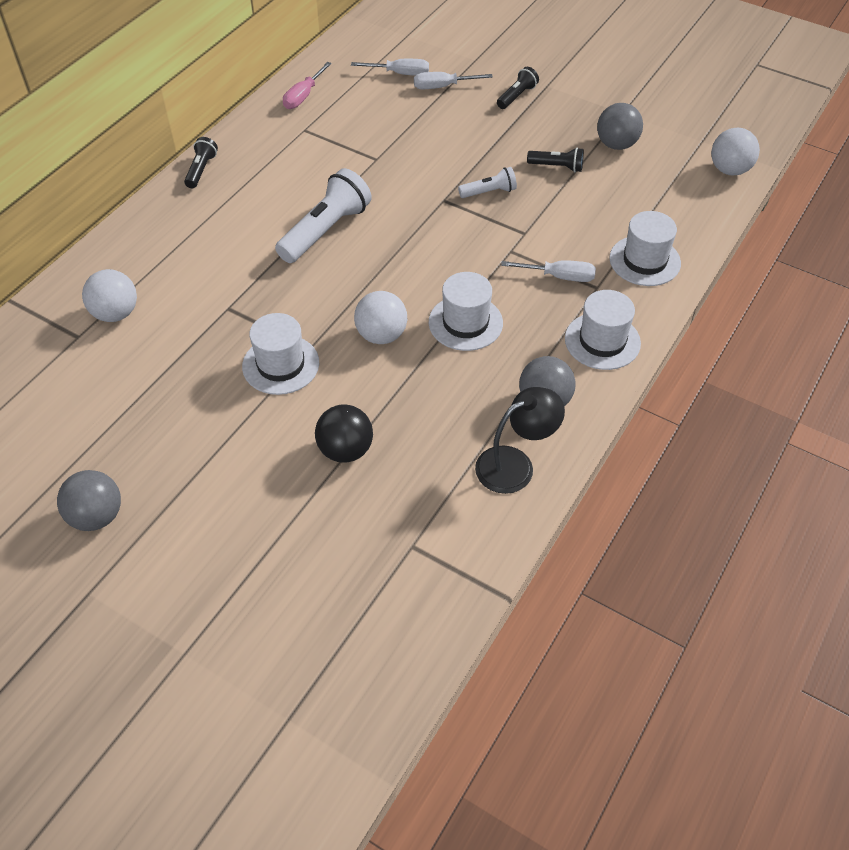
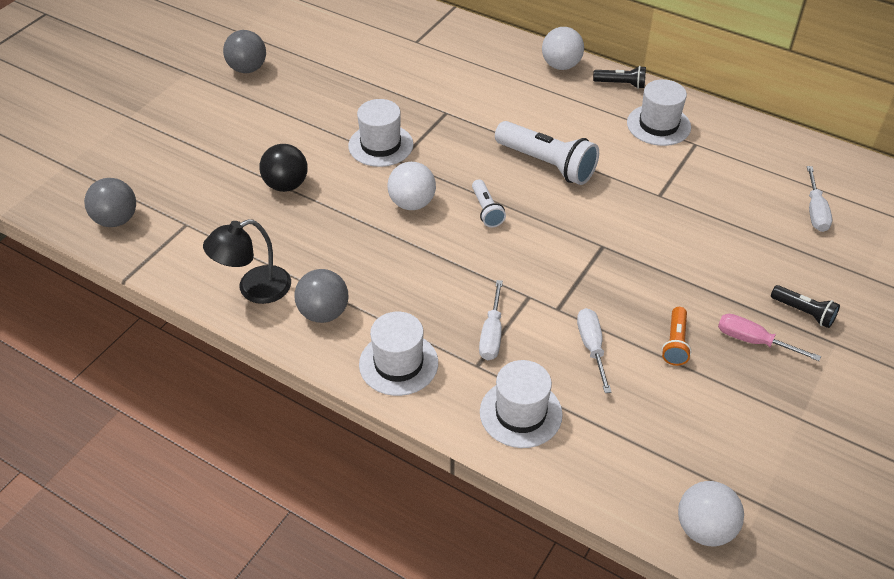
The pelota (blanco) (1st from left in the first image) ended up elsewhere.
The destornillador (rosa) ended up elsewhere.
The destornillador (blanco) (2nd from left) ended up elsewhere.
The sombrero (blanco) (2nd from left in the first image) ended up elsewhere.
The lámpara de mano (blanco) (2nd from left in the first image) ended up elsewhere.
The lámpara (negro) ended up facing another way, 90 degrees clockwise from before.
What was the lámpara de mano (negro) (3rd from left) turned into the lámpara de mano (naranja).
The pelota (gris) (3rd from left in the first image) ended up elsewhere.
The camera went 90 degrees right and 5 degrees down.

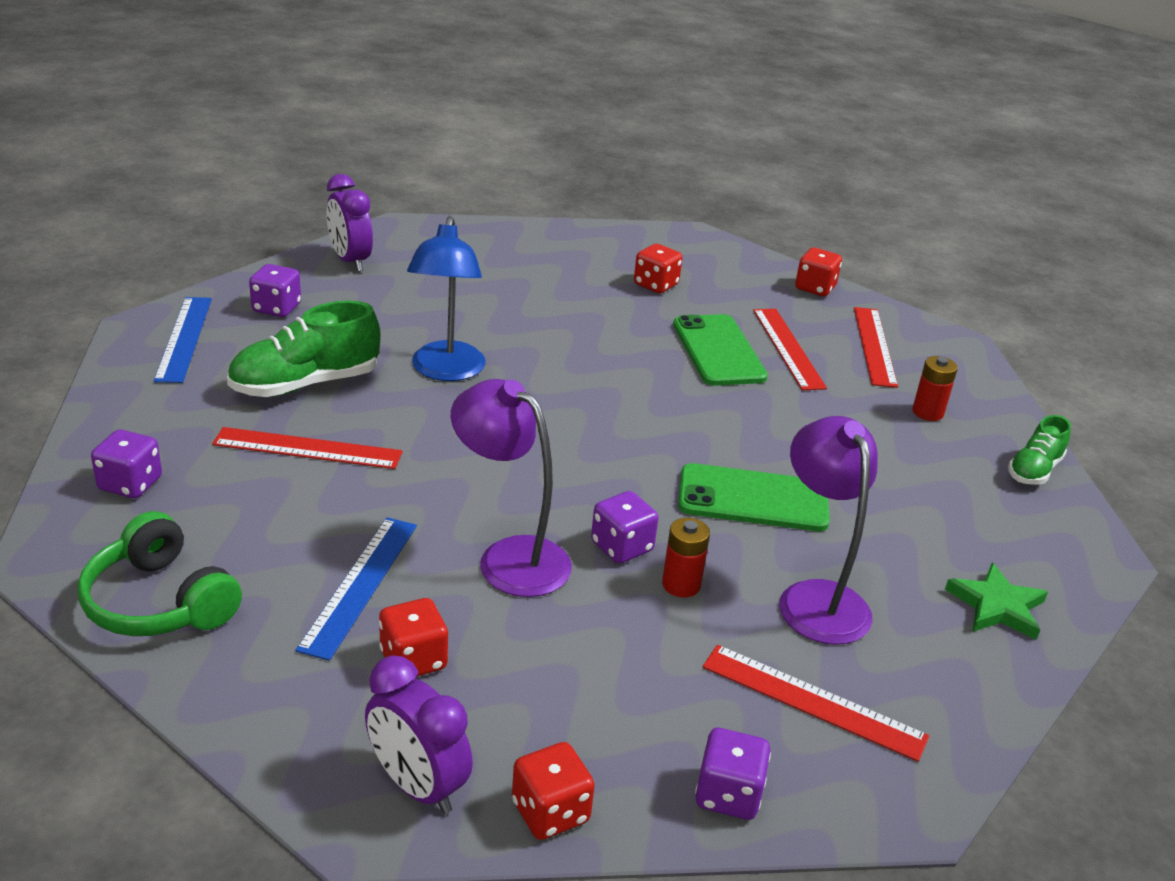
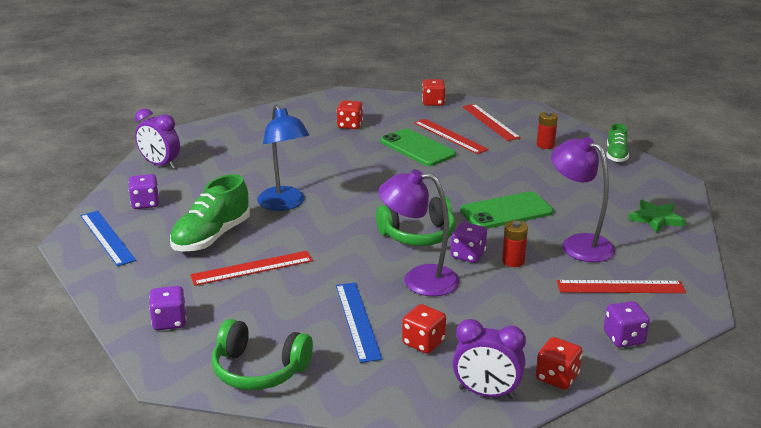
The second view gained the auriculares (verde) (2nd from left).
The camera went 25 degrees left and 5 degrees down.

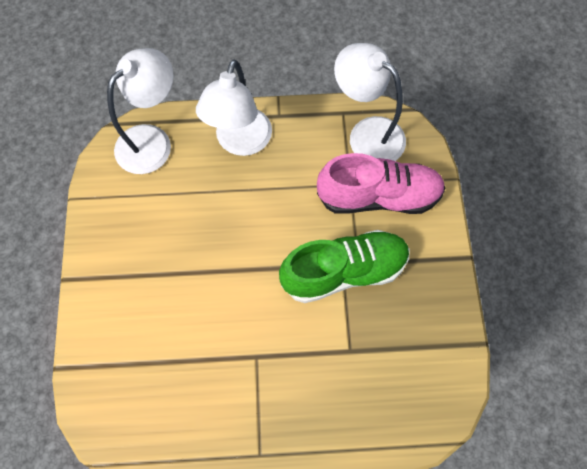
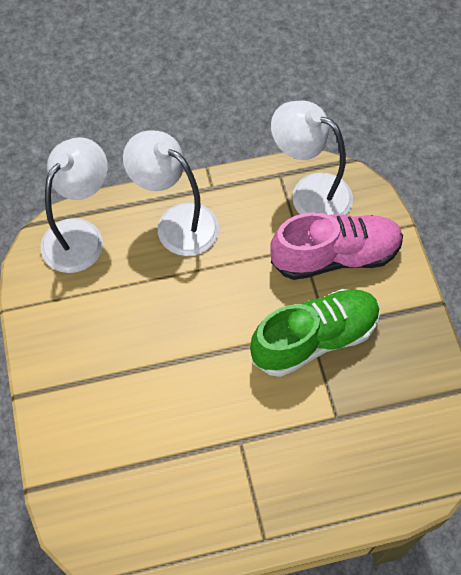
The lámpara (blanco) (2nd from left) ended up facing another way, 120 degrees clockwise from before.
The camera went 10 degrees left and 5 degrees down.

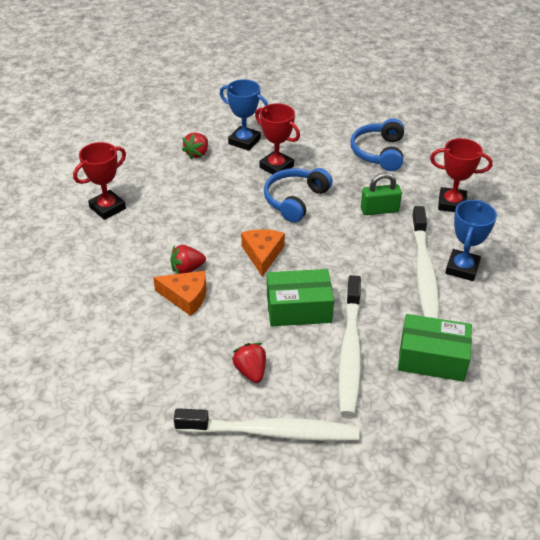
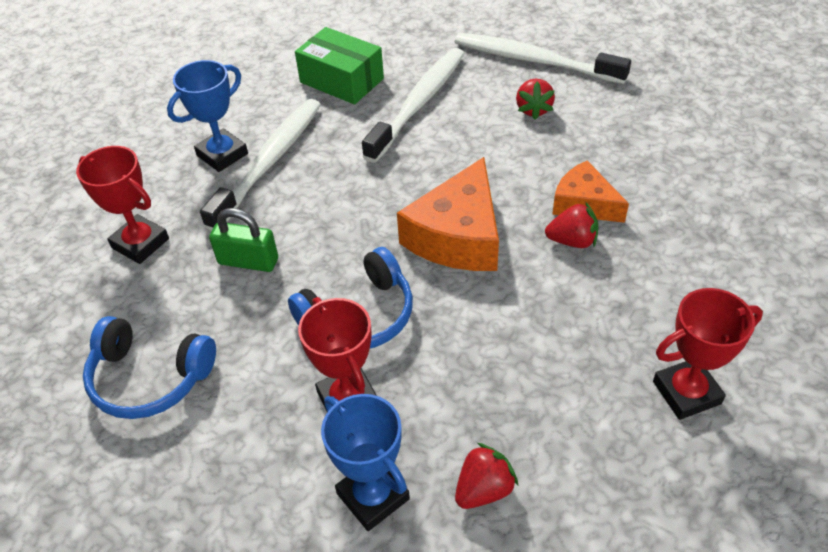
The size of the queso (naranja) (2nd from left in the first image) changed by a factor of 1.61.
The second view lost the caja (verde) (1st from left).
The auriculares (azul) (2nd from left in the first image) ended up facing another way, 75 degrees clockwise from before.
The camera went 155 degrees left and 5 degrees up.

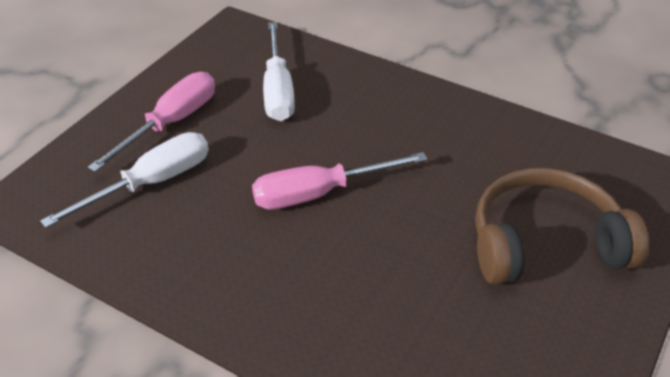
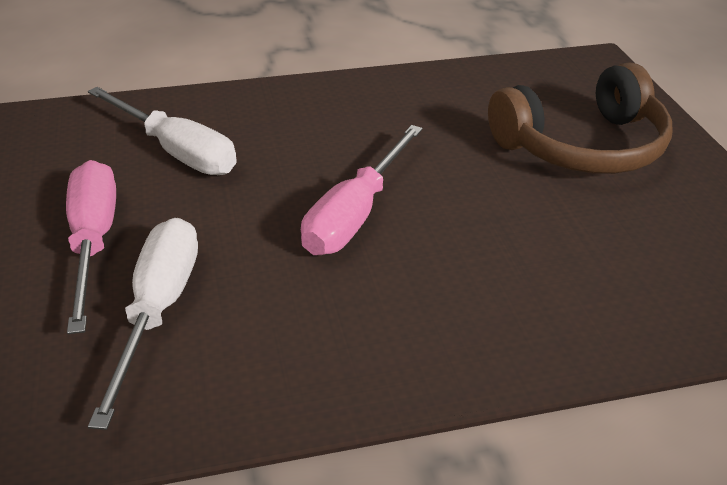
The auriculares (marrón) ended up facing another way, 150 degrees counterclockwise from before.
The camera went 45 degrees left and 5 degrees down.

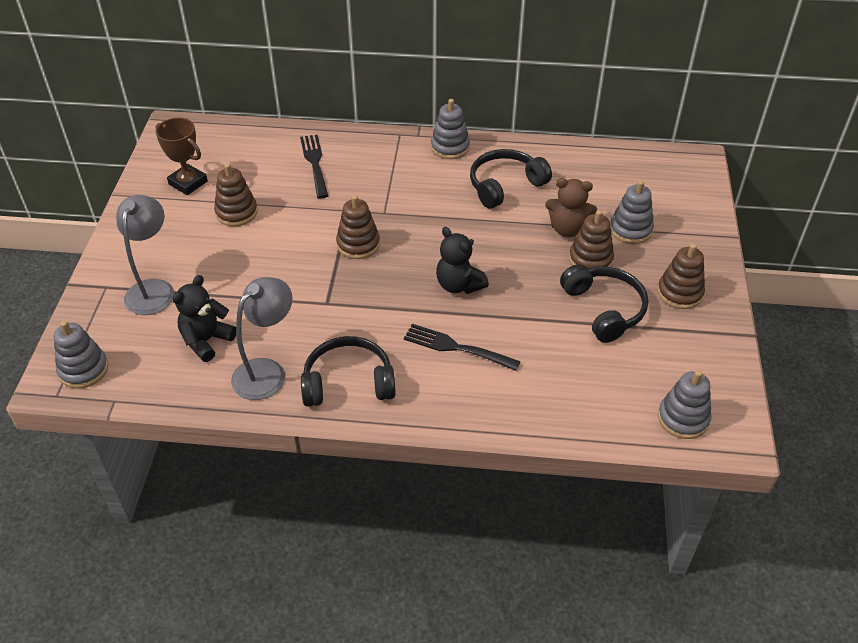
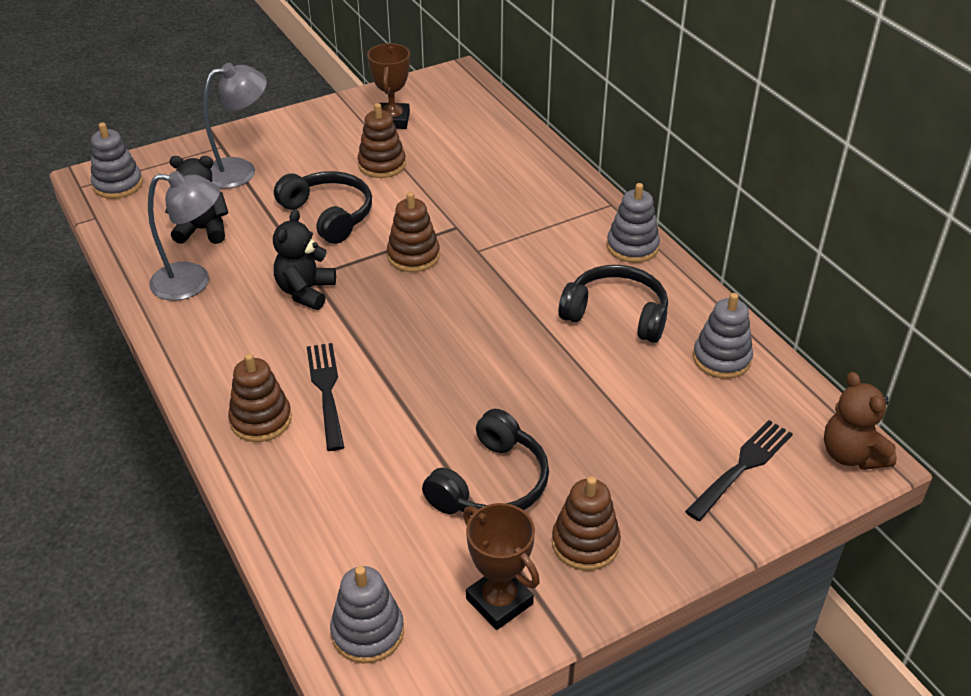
The tenedor (negro) (1st from left in the first image) ended up elsewhere.
The auriculares (negro) (1st from left) ended up elsewhere.
The osito (negro) (2nd from left) ended up elsewhere.
The osito (marrón) ended up elsewhere.
The juguete apilable (marrón) (3rd from left in the first image) ended up elsewhere.
The juguete apilable (gris) (3rd from left in the first image) ended up elsewhere.
The second view gained the trofeo (marrón) (2nd from left).
The camera went 55 degrees right and 5 degrees down.

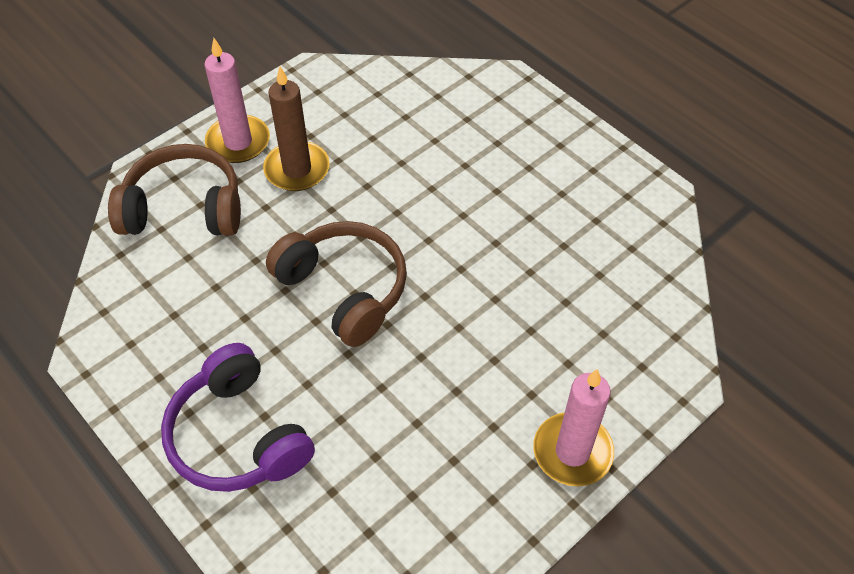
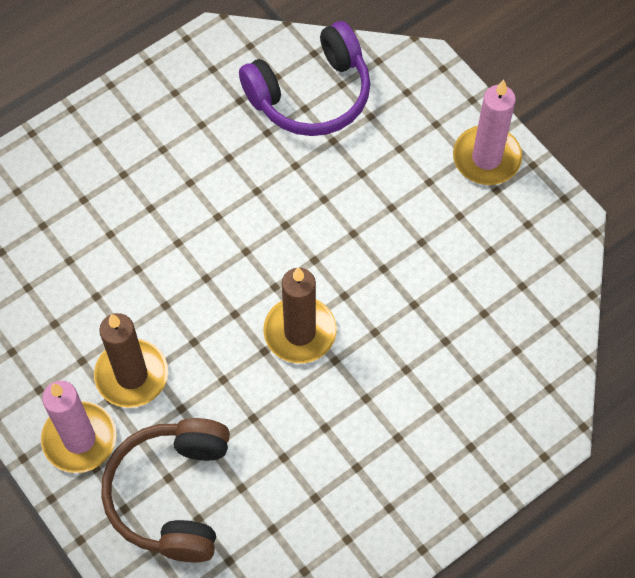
The auriculares (morado) ended up elsewhere.
Where the auriculares (marrón) (2nd from left) stood, the vela (marrón) (2nd from left) came to stand.
The camera went 85 degrees left and 10 degrees up.

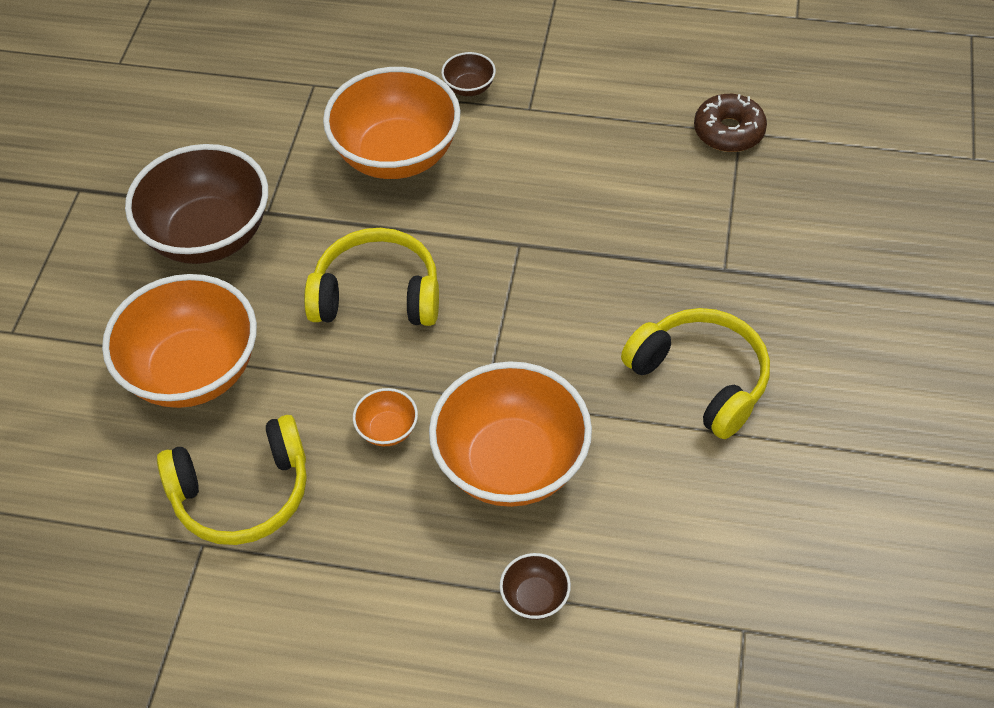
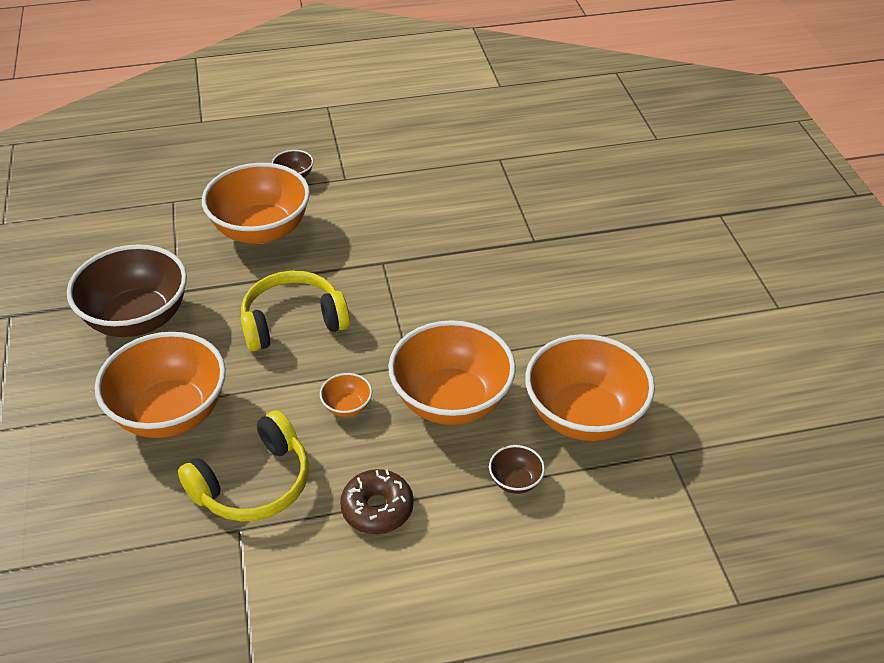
The second view lost the auriculares (amarillo) (3rd from left).
The rosquilla (marrón) ended up elsewhere.
The second view gained the cuenco (naranja) (5th from left).
The camera went 25 degrees left and 10 degrees down.

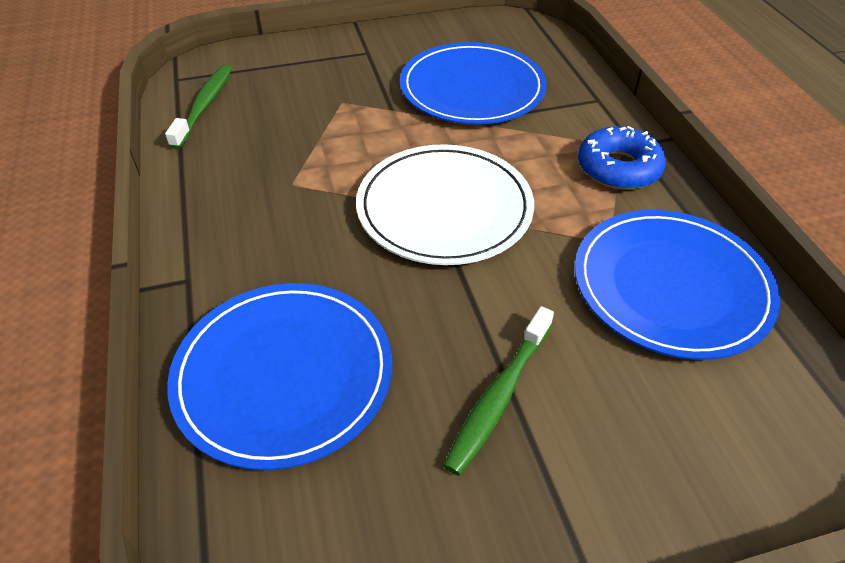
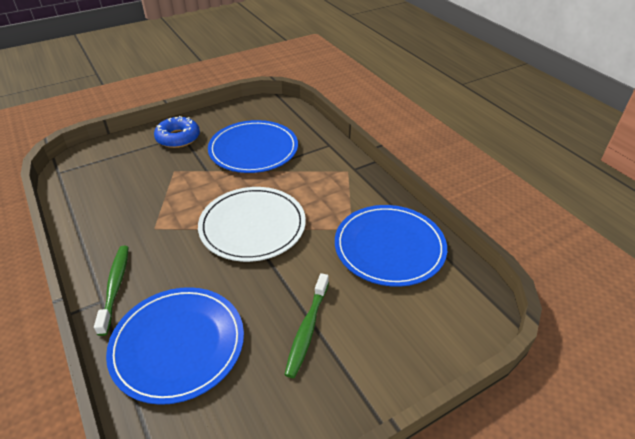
The cepillo de dientes (verde) (1st from left) ended up elsewhere.
The rosquilla (azul) ended up elsewhere.
The camera went 15 degrees left and 5 degrees down.

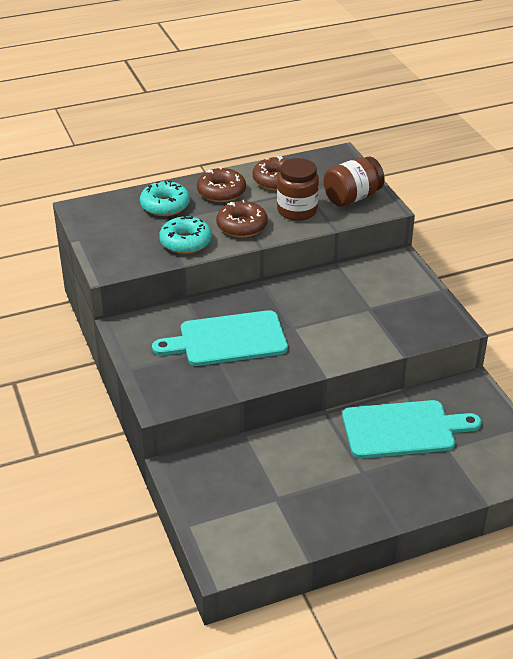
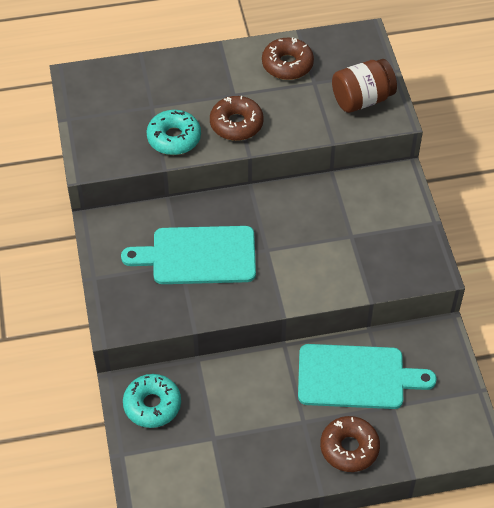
The rosquilla (turquesa) (1st from left) ended up elsewhere.
The rosquilla (marrón) (1st from left in the first image) ended up elsewhere.
The second view lost the tarro (marrón) (1st from left).
The camera went 10 degrees right and 15 degrees up.

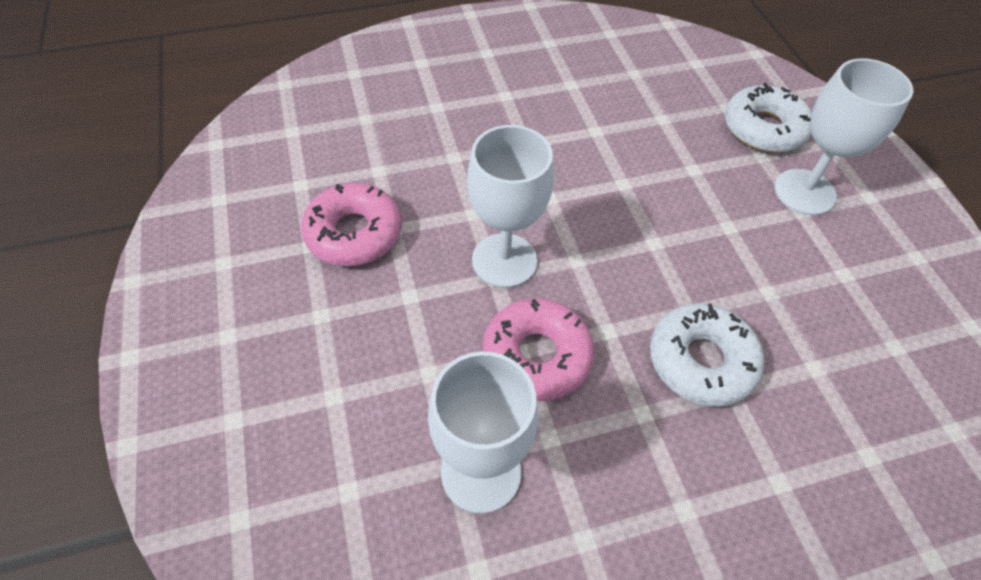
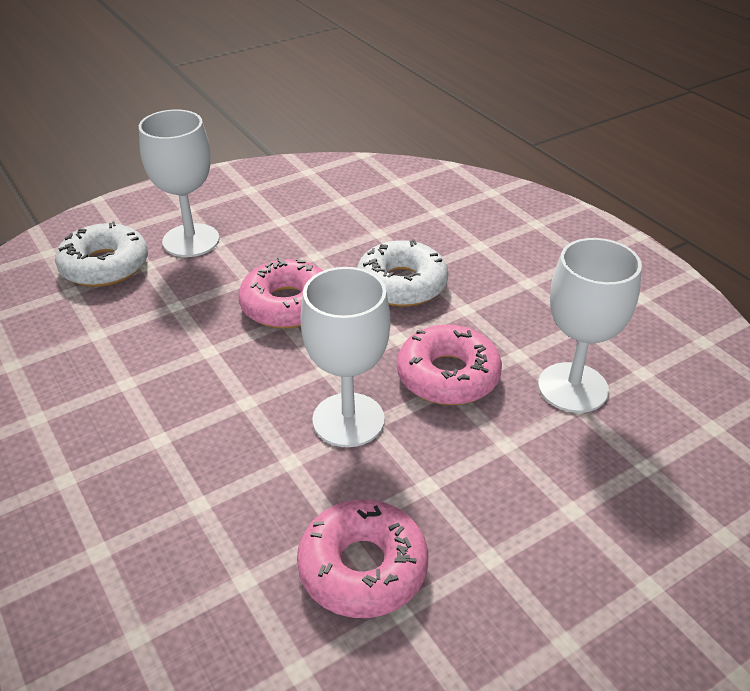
The second view gained the rosquilla (rosa) (1st from left).
The camera went 105 degrees left and 15 degrees down.

